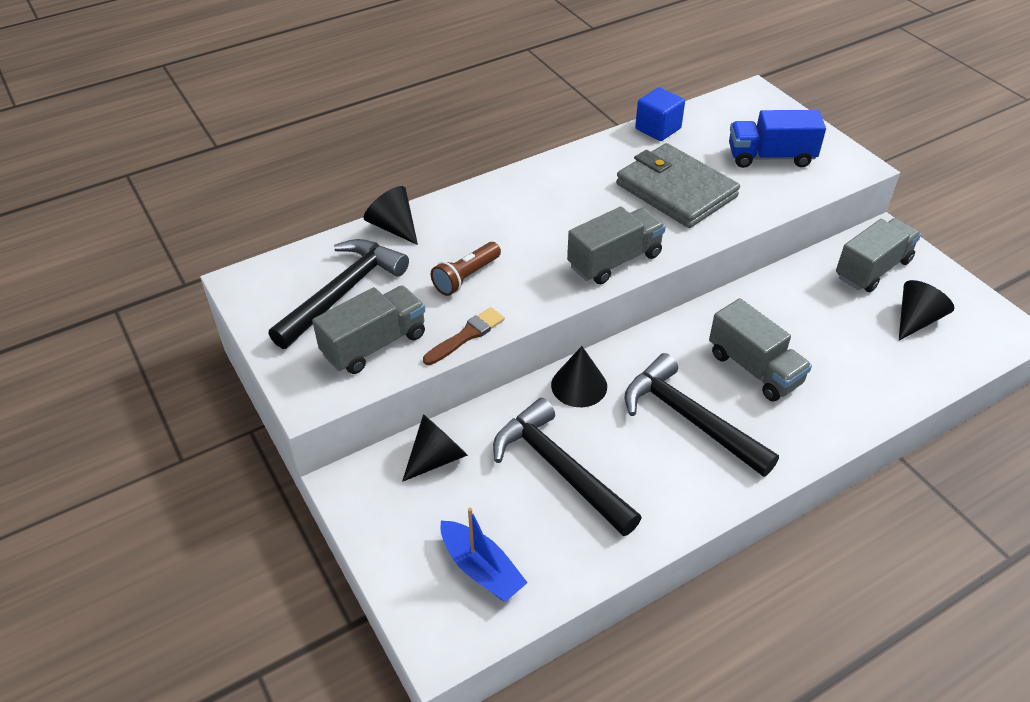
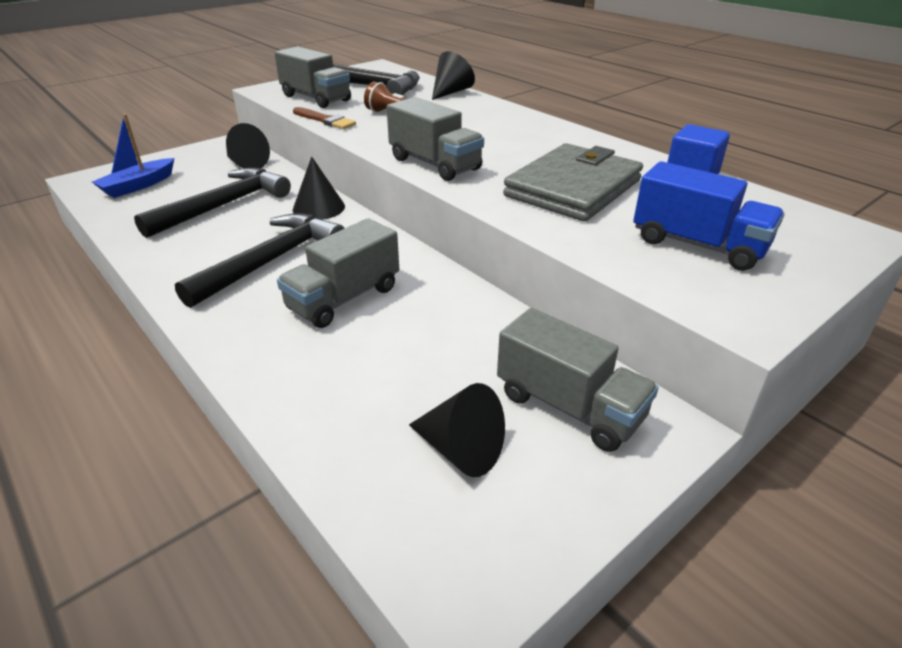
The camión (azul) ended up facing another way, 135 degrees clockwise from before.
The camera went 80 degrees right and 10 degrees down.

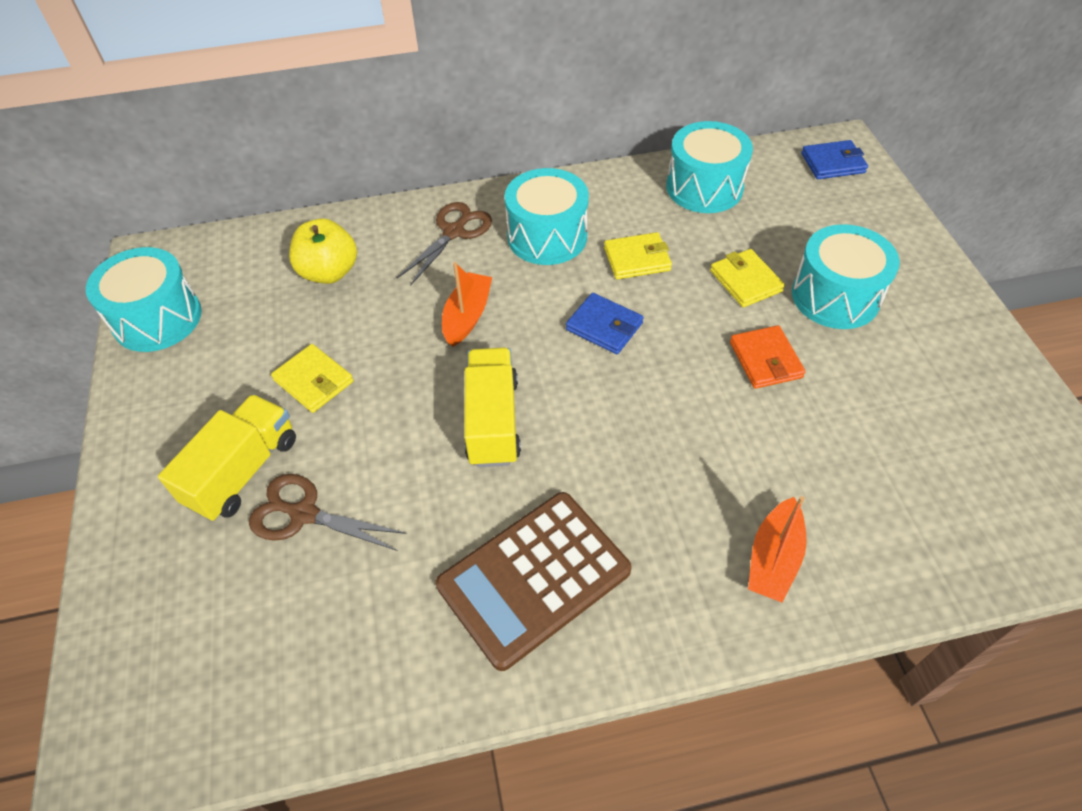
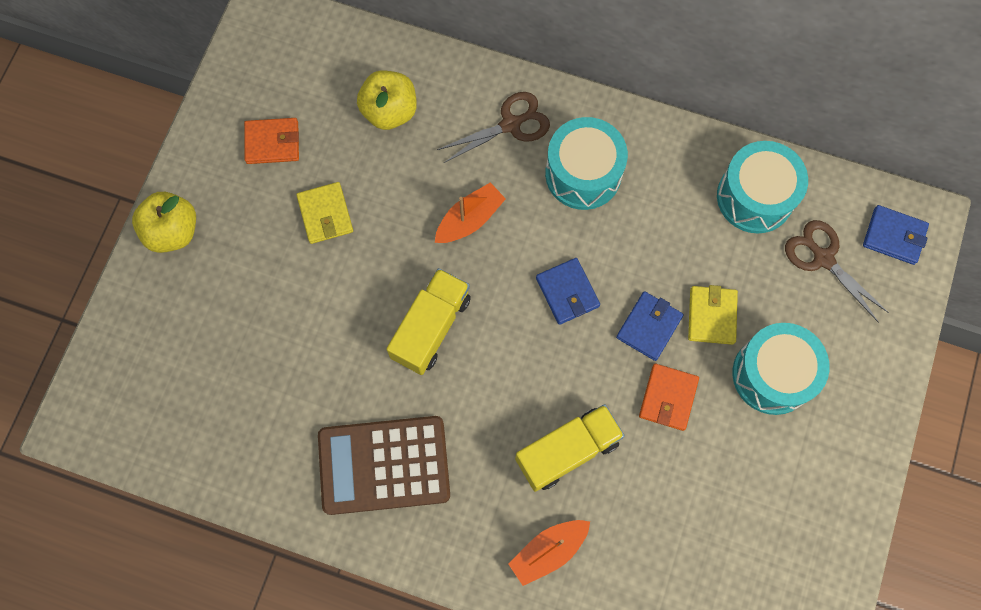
The second view lost the tambor (turquesa) (1st from left).
The camión (amarillo) (1st from left in the first image) ended up elsewhere.
The tijeras (marrón) (1st from left in the first image) ended up elsewhere.
The second view lost the cartera (amarillo) (2nd from left).
The second view gained the manzana (amarillo) (1st from left).
The second view gained the cartera (naranja) (1st from left).
The second view gained the cartera (azul) (2nd from left).
The camera went 30 degrees right and 20 degrees up.

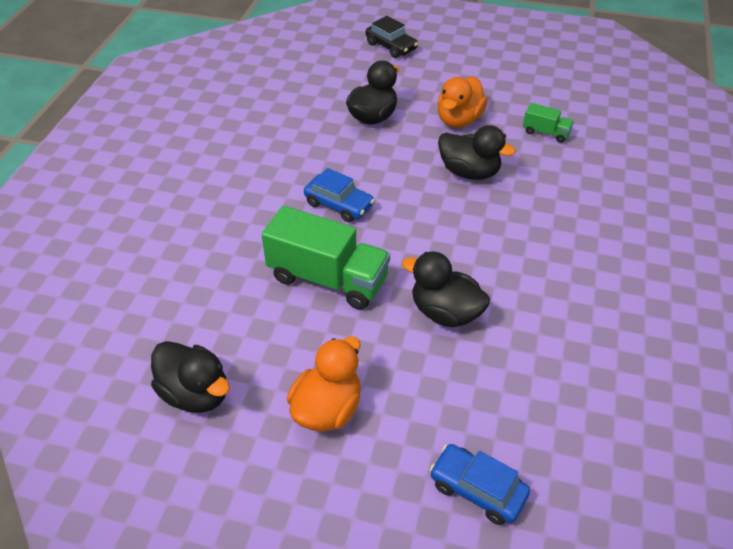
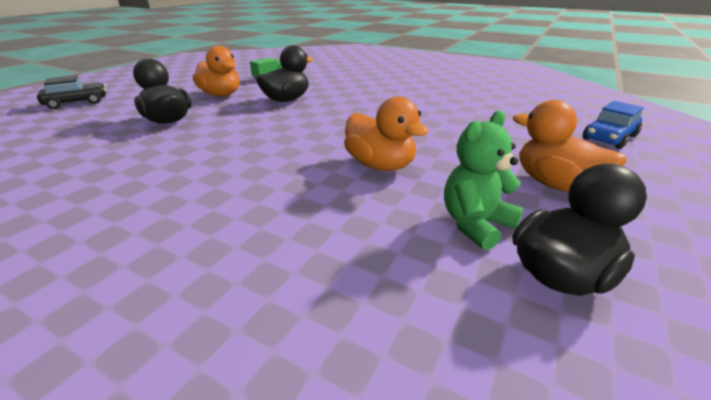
Where the camión (verde) (1st from left) stood, the pato (naranja) (2nd from left) came to stand.
The second view lost the coche (azul) (1st from left).
The second view lost the pato (negro) (3rd from left).
The second view gained the osito (verde).
The camera went 75 degrees left and 15 degrees down.

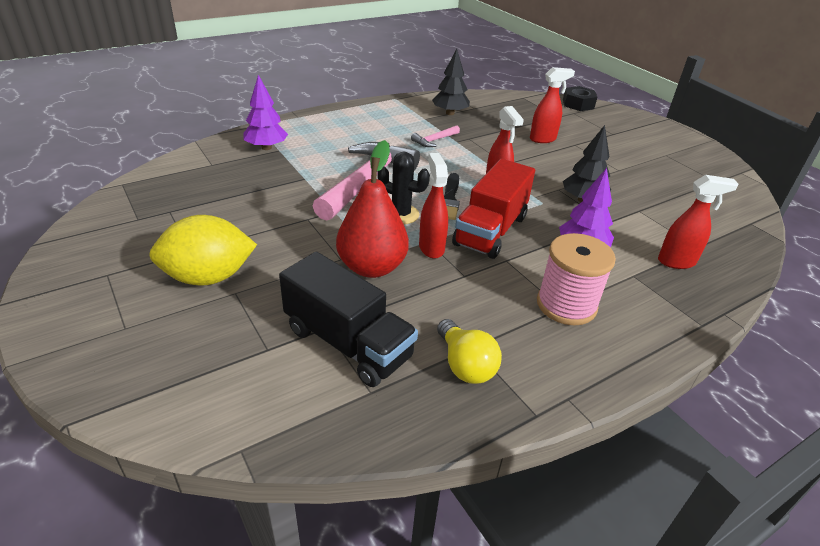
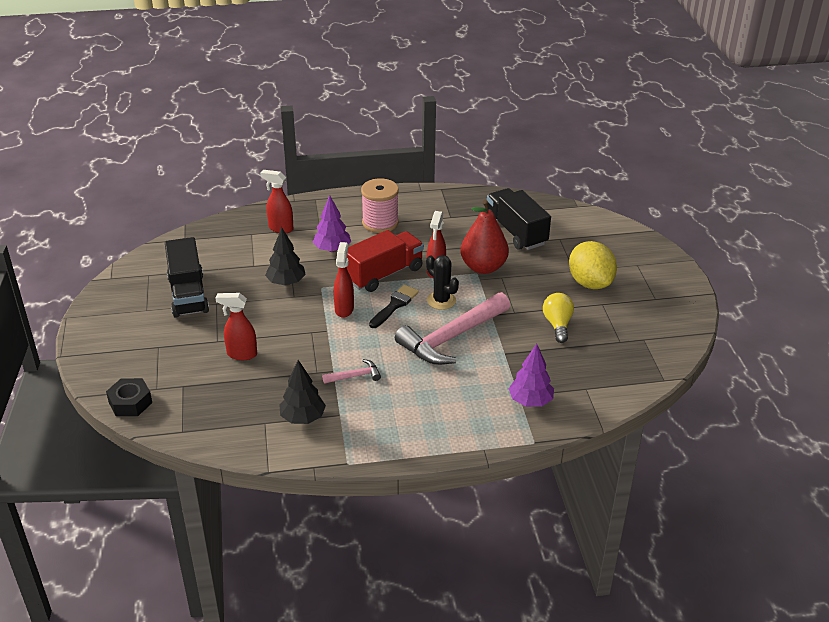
The limón (amarillo) ended up facing another way, 60 degrees clockwise from before.
The bombilla (amarillo) ended up elsewhere.
The second view gained the camión (negro) (1st from left).
The camera went 155 degrees left and 0 degrees up.

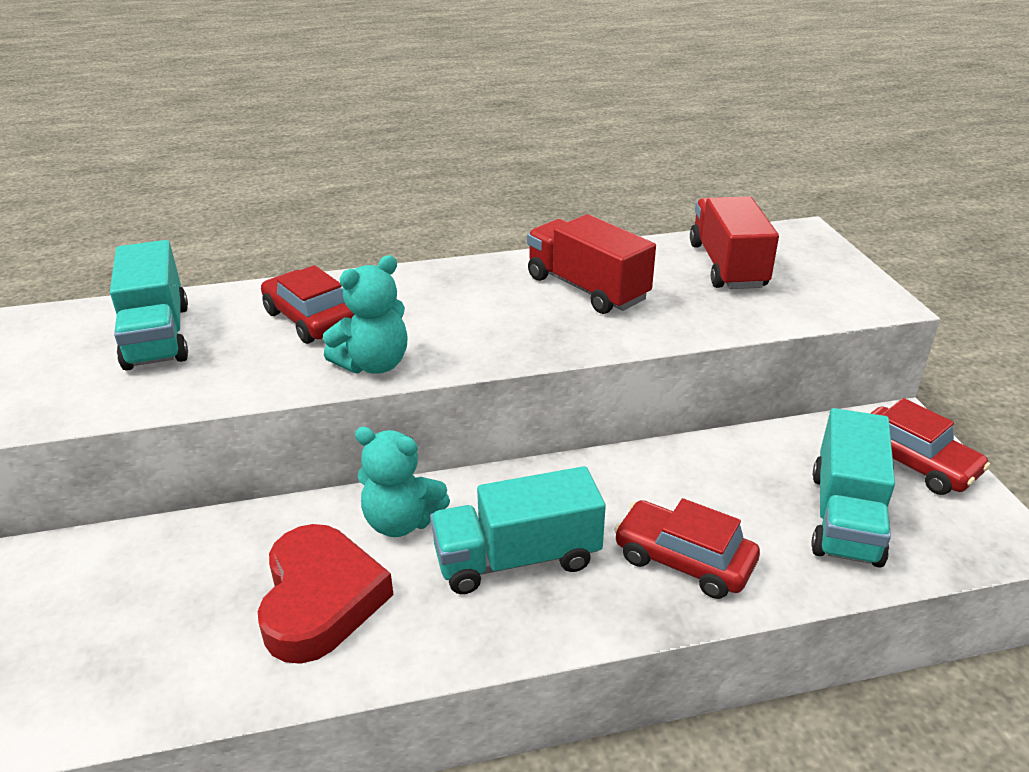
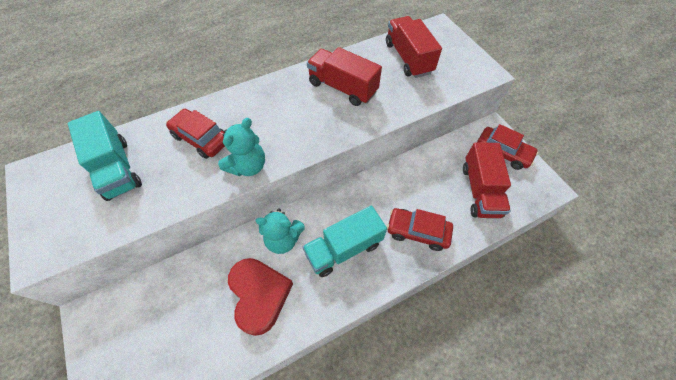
What was the camión (turquesa) (3rd from left) turned into the camión (rojo) (3rd from left).
The camera went 15 degrees left and 25 degrees up.

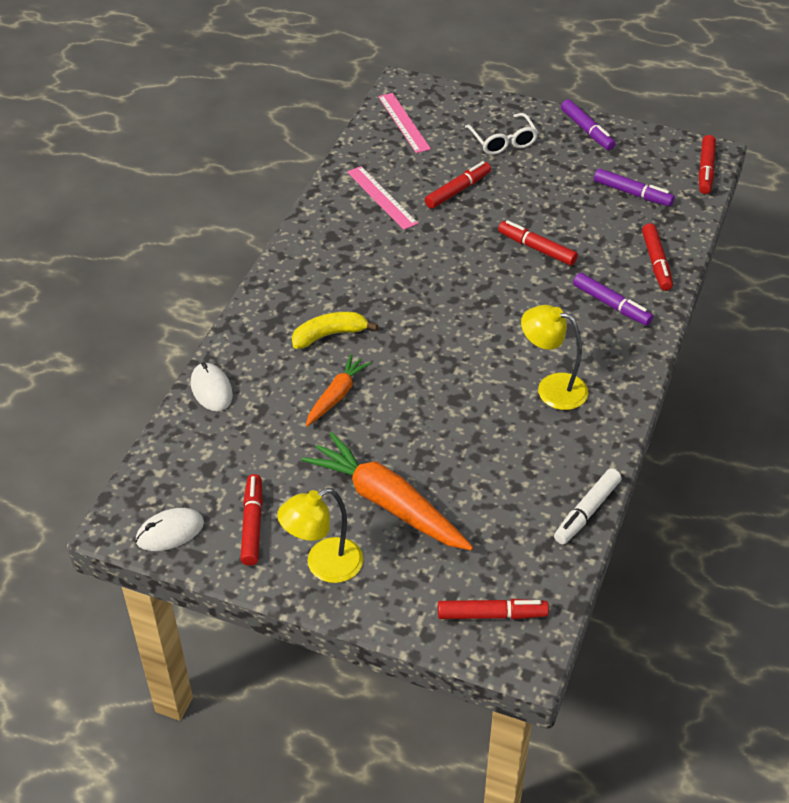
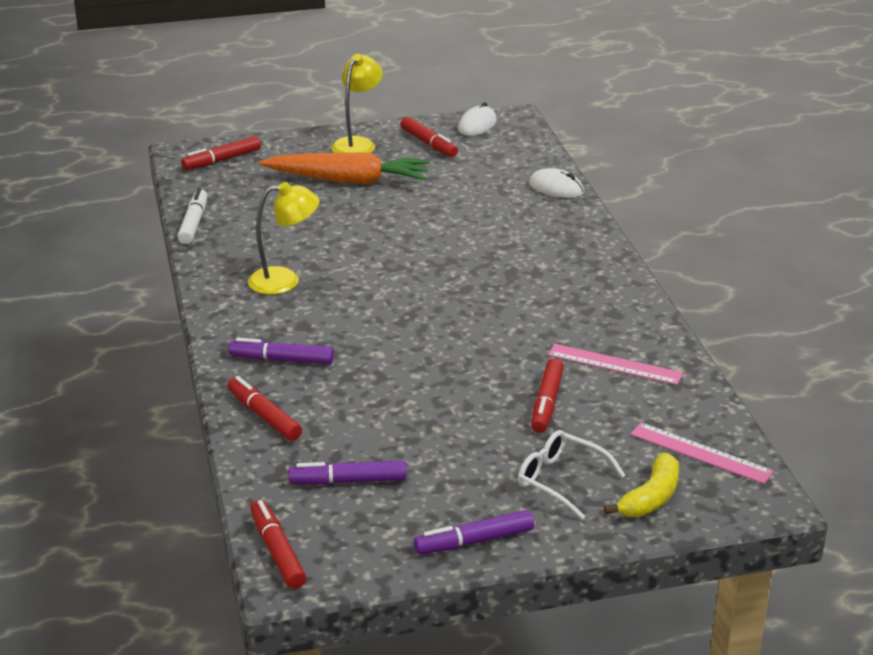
The plátano (amarillo) ended up elsewhere.
The second view lost the zanahoria (naranja) (1st from left).
The second view lost the rotulador (rojo) (4th from left).
The rotulador (morado) (1st from left in the first image) ended up facing another way, 45 degrees counterclockwise from before.
The camera went 145 degrees right and 15 degrees down.

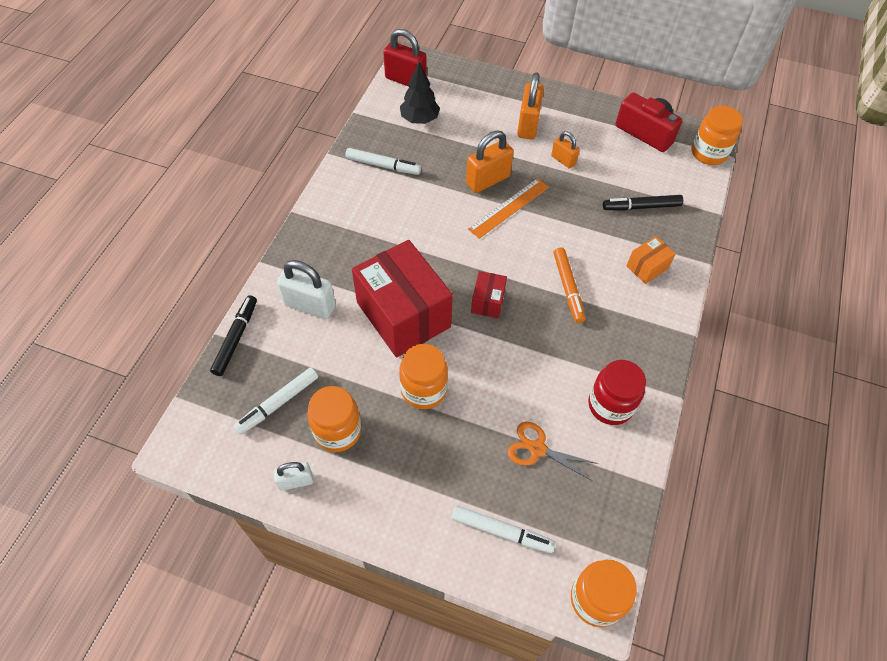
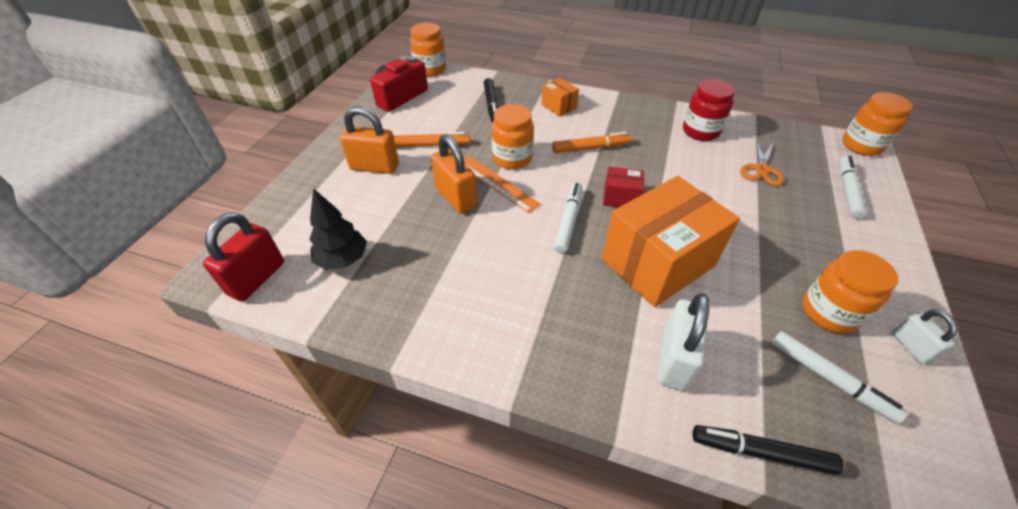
The rotulador (blanco) (2nd from left in the first image) ended up elsewhere.
What was the caja (rojo) (1st from left) turned into the caja (naranja) (2nd from left).
The tarro (naranja) (2nd from left) ended up elsewhere.
Where the candado (naranja) (3rd from left) stood, the rotulador (naranja) (1st from left) came to stand.
The camera went 90 degrees left and 10 degrees down.

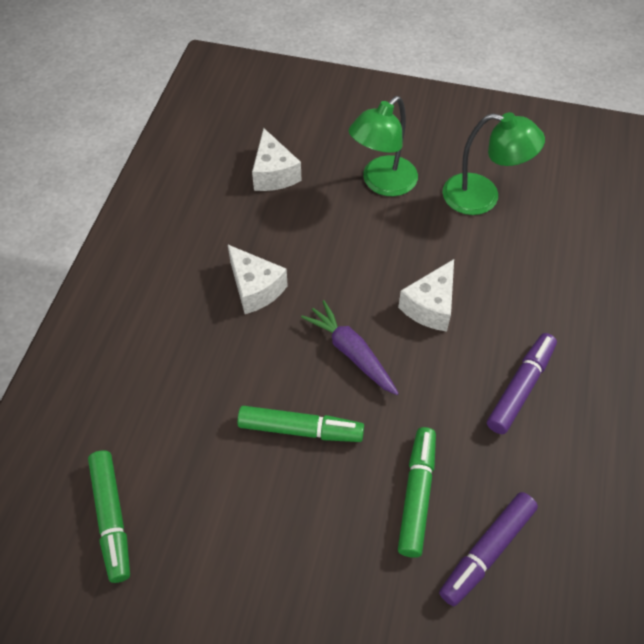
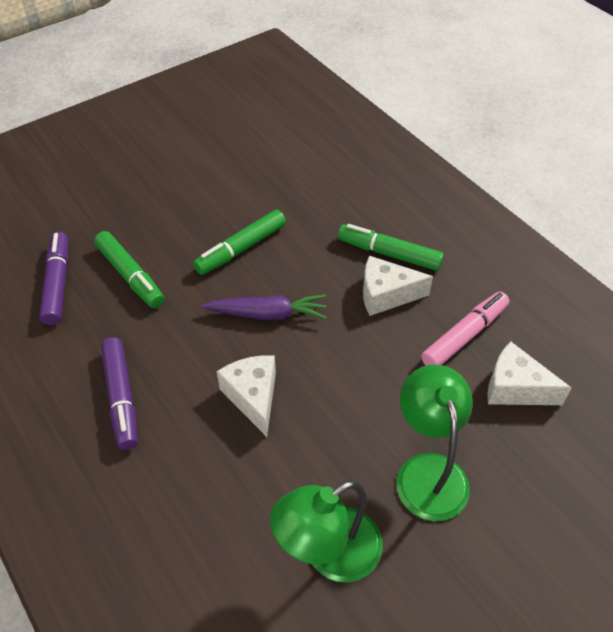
The rotulador (verde) (1st from left in the first image) ended up elsewhere.
The second view gained the rotulador (rosa).
The camera went 130 degrees right and 5 degrees down.

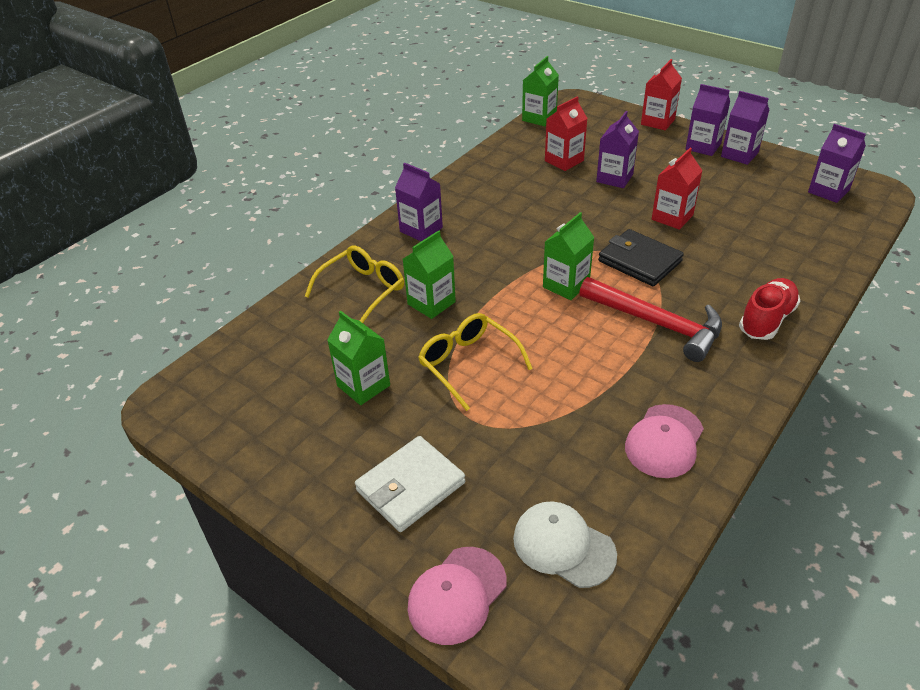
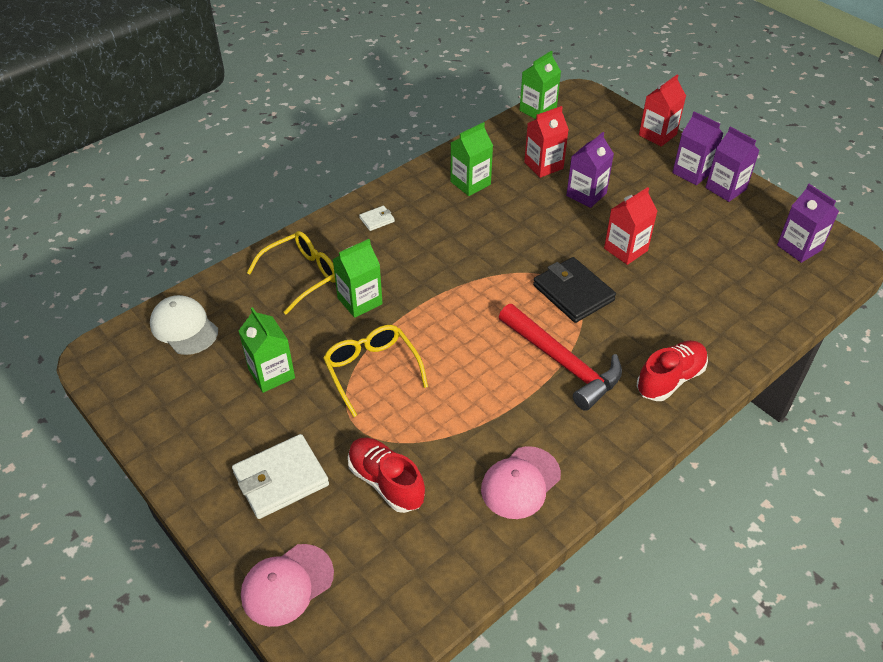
Where the cartón de leche (morado) (1st from left) stood, the cartera (blanco) (2nd from left) came to stand.
The gorra (blanco) ended up elsewhere.
The cartón de leche (verde) (4th from left in the first image) ended up elsewhere.
The second view gained the zapato (rojo) (1st from left).
The camera went 10 degrees right and 5 degrees up.

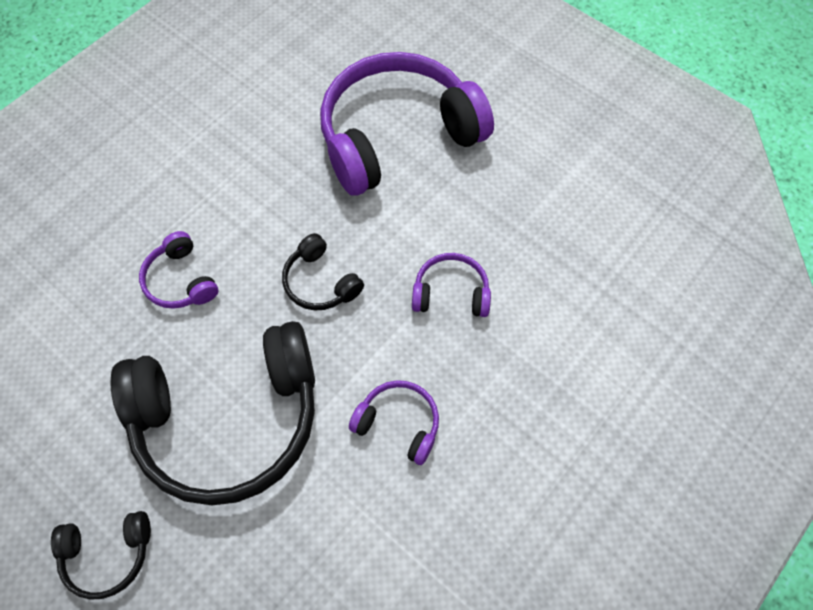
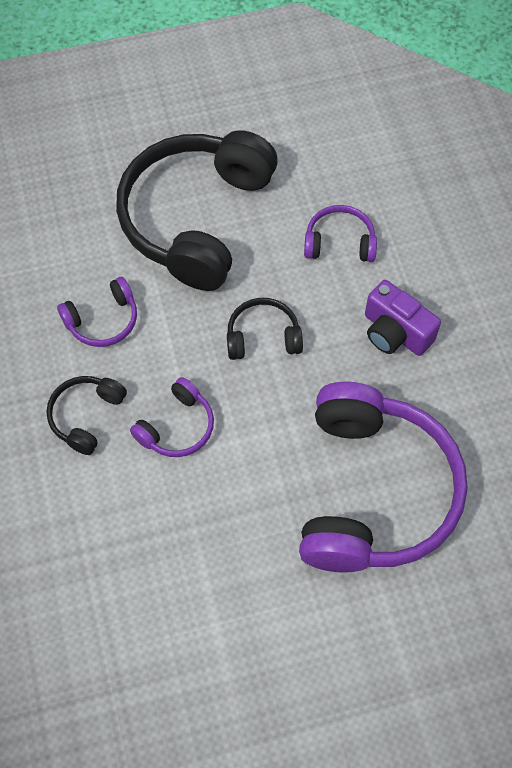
The auriculares (negro) (1st from left) ended up elsewhere.
The second view gained the cámara (morado).
The camera went 125 degrees right and 0 degrees up.

